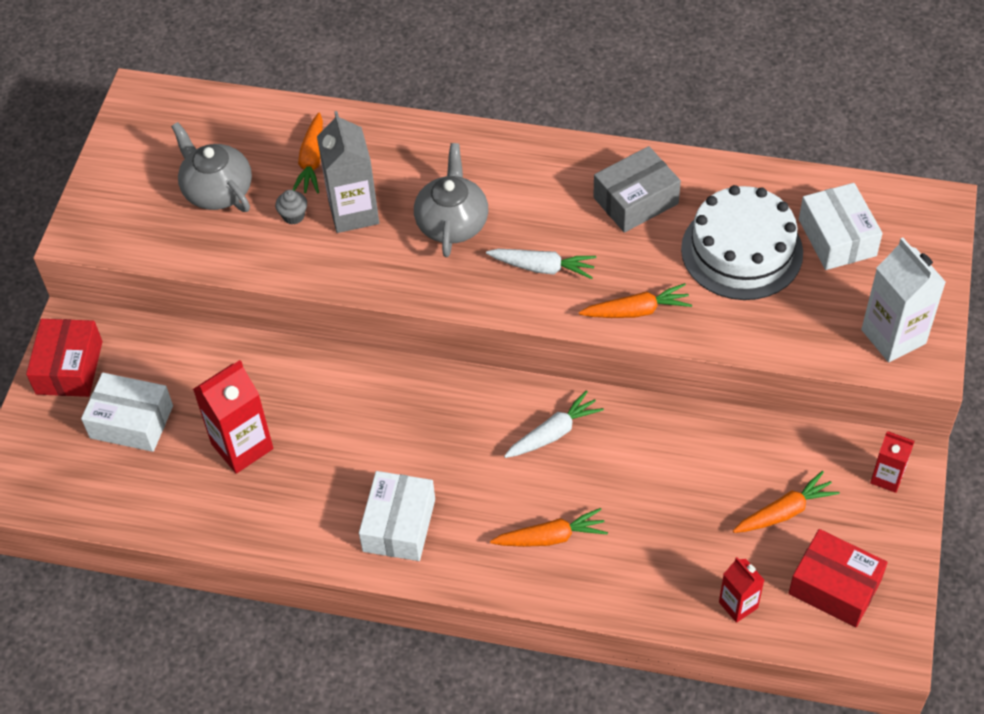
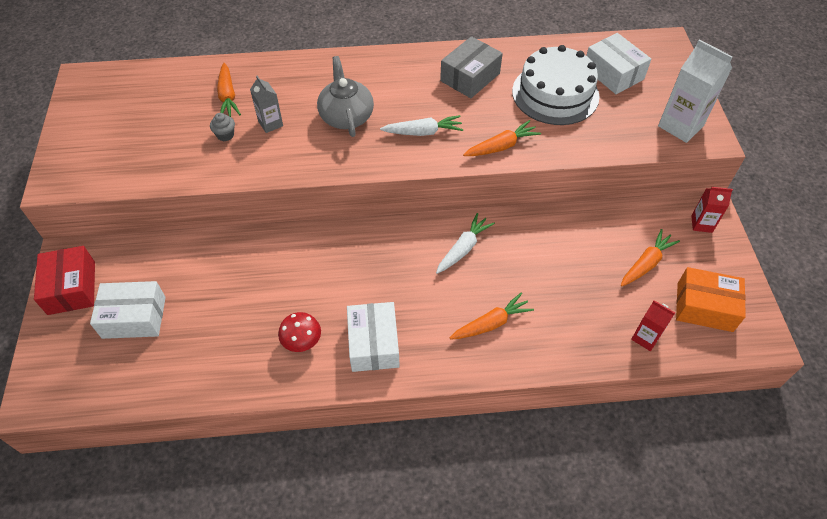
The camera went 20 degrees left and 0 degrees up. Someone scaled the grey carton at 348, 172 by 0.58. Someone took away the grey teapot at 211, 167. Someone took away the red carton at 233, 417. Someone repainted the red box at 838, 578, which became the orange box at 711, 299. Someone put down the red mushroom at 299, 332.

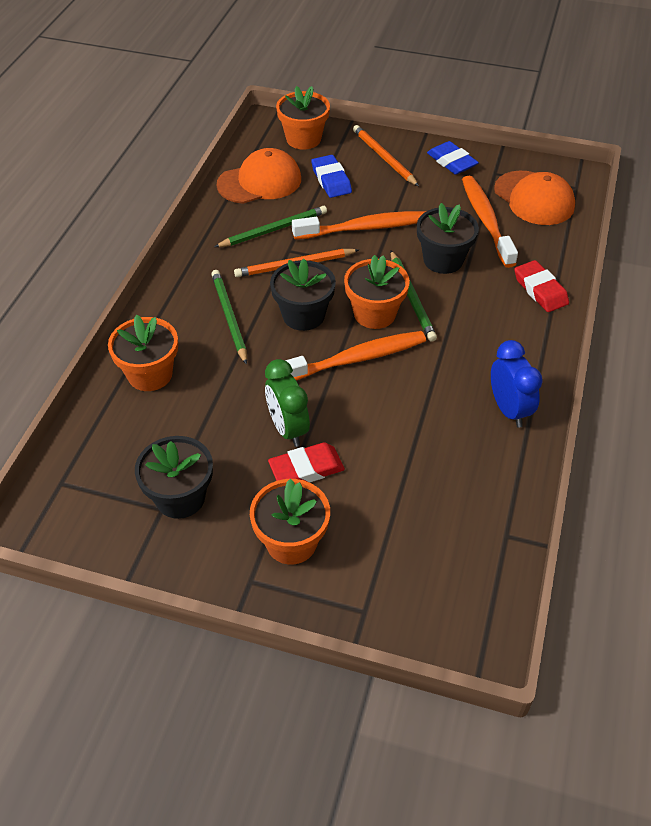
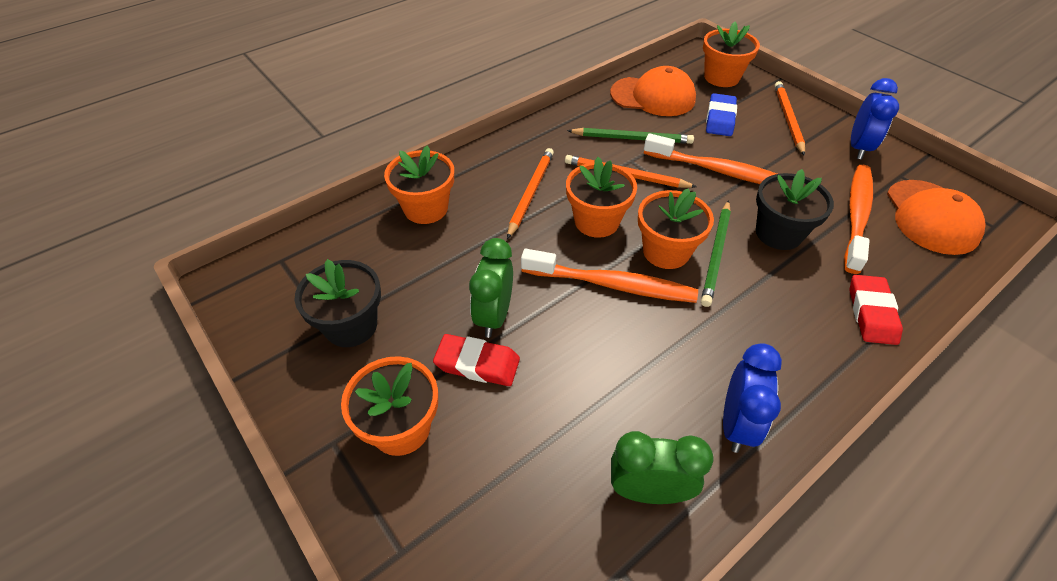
The camera went 35 degrees right and 0 degrees up. Someone swapped the blue eraser at 453, 158 for the blue clock at 875, 119. Someone repainted the black flower pot at 303, 295, which became the orange flower pot at 601, 197. Someone repainted the green pencil at 229, 317, which became the orange pencil at 530, 193. Someone put down the green clock at 662, 467.

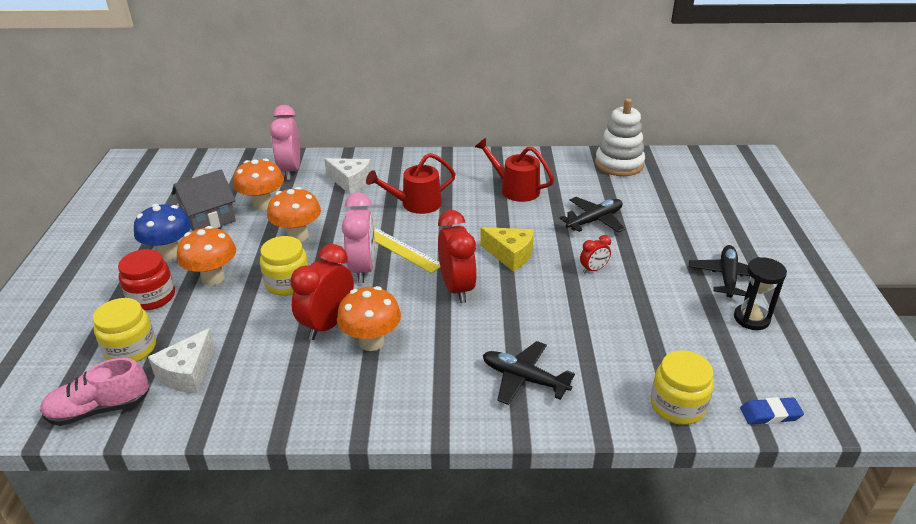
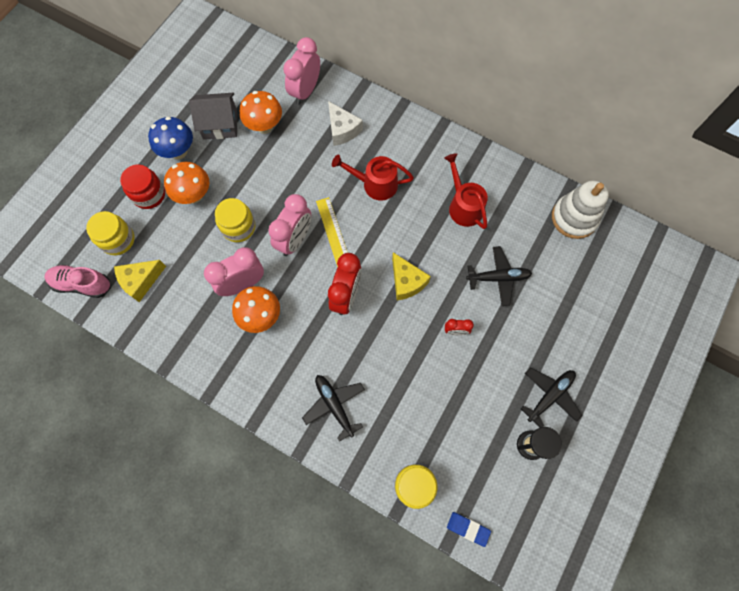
The camera went 30 degrees right and 35 degrees up. Someone took away the orange mushroom at 294, 214. Someone repainted the red clock at 322, 292, which became the pink clock at 234, 271. Someone repainted the white cheese at 181, 360, which became the yellow cheese at 140, 281.

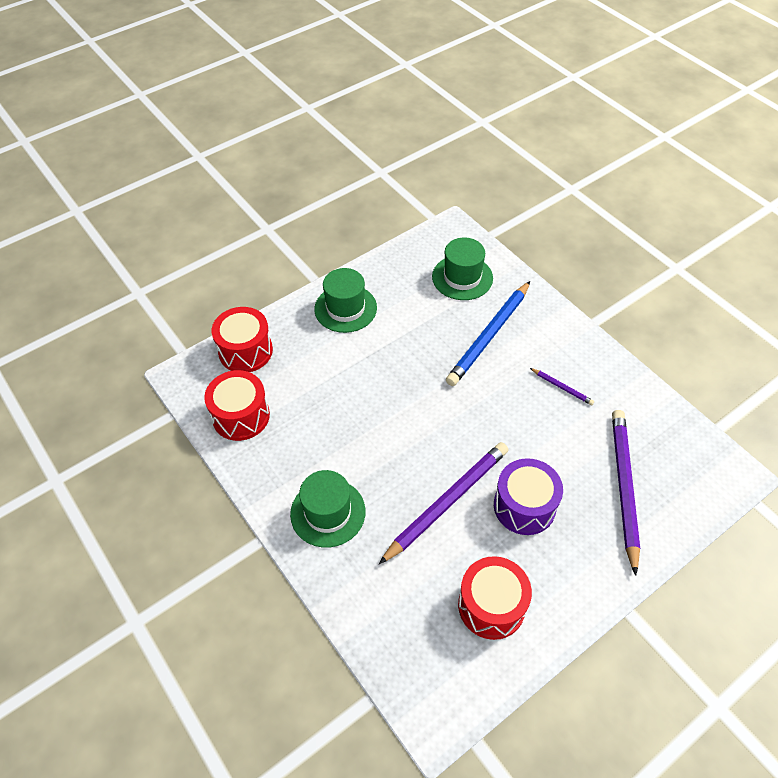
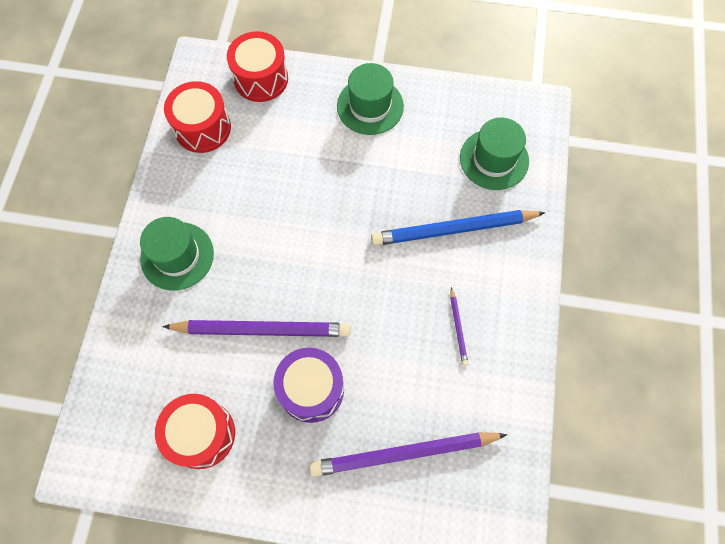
The camera went 45 degrees right and 15 degrees up. Someone rotated the purple pencil at 626, 493 by 150 degrees counterclockwise.

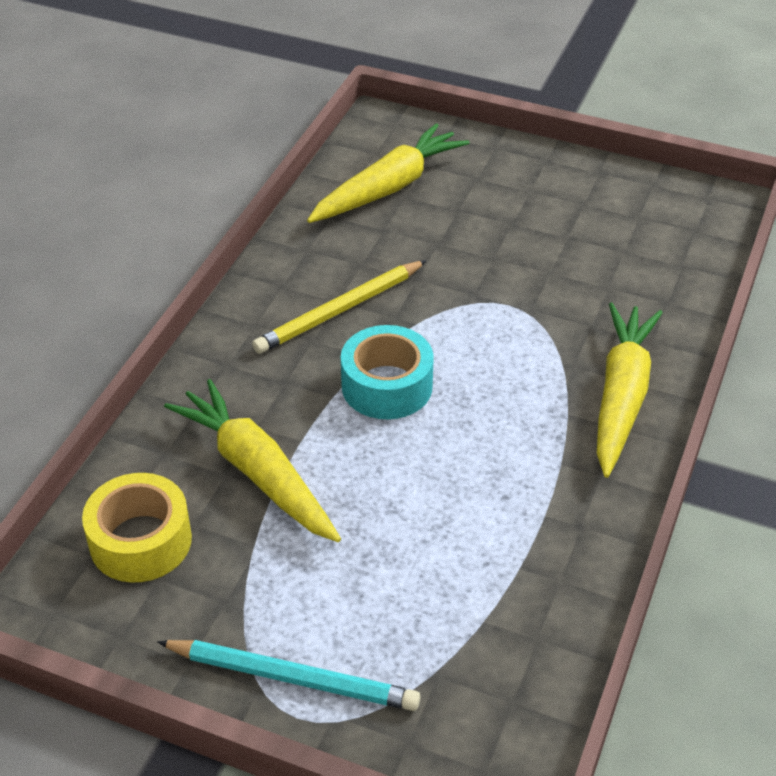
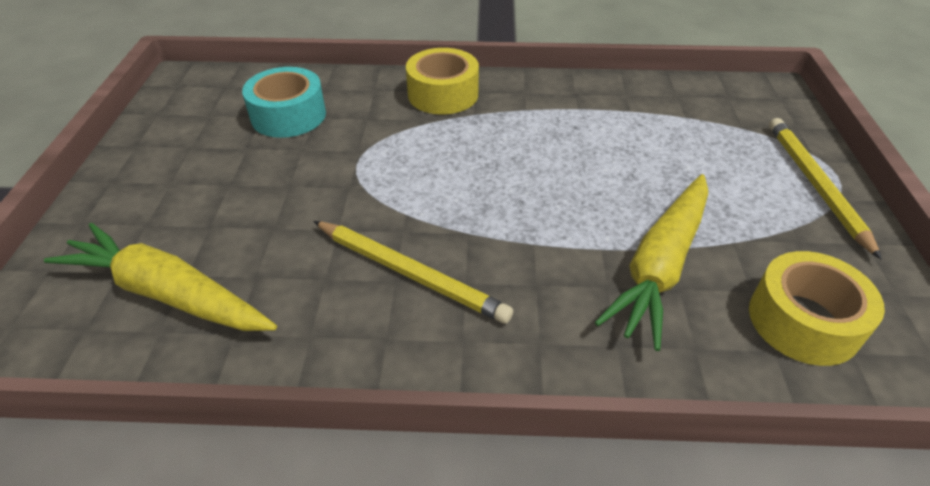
The camera went 110 degrees left and 0 degrees up. Someone swapped the yellow carrot at 630, 390 for the yellow tape at 442, 81. Someone carried the turquoise tape from 387, 372 to 284, 102. Someone repainted the turquoise pencil at 288, 675, which became the yellow pencil at 825, 189.

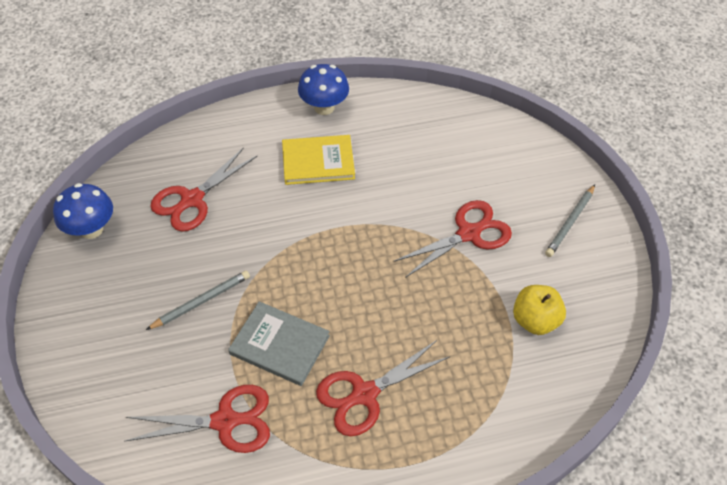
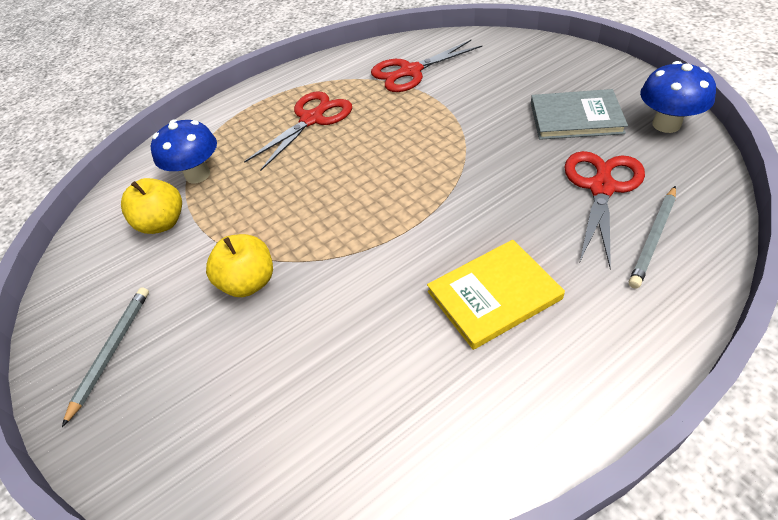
The camera went 165 degrees right and 5 degrees down. Someone carried the blue mushroom from 323, 89 to 184, 151. Someone swapped the red scissors at 452, 239 for the yellow apple at 239, 265. Someone carried the grey pencil from 198, 300 to 652, 237. Someone carried the grey book from 279, 343 to 579, 114.

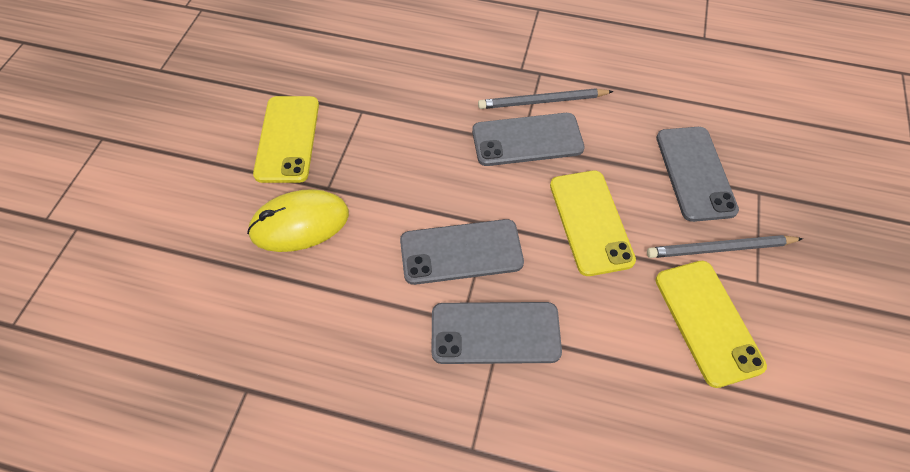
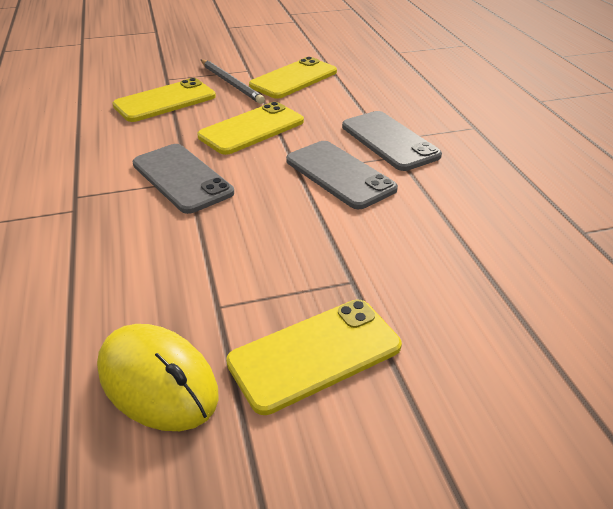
The camera went 120 degrees left and 20 degrees down. Someone took away the grey pencil at 546, 98. Someone repainted the grey phone at 697, 174, which became the yellow phone at 164, 100. Someone carried the yellow mouse from 298, 220 to 158, 377.

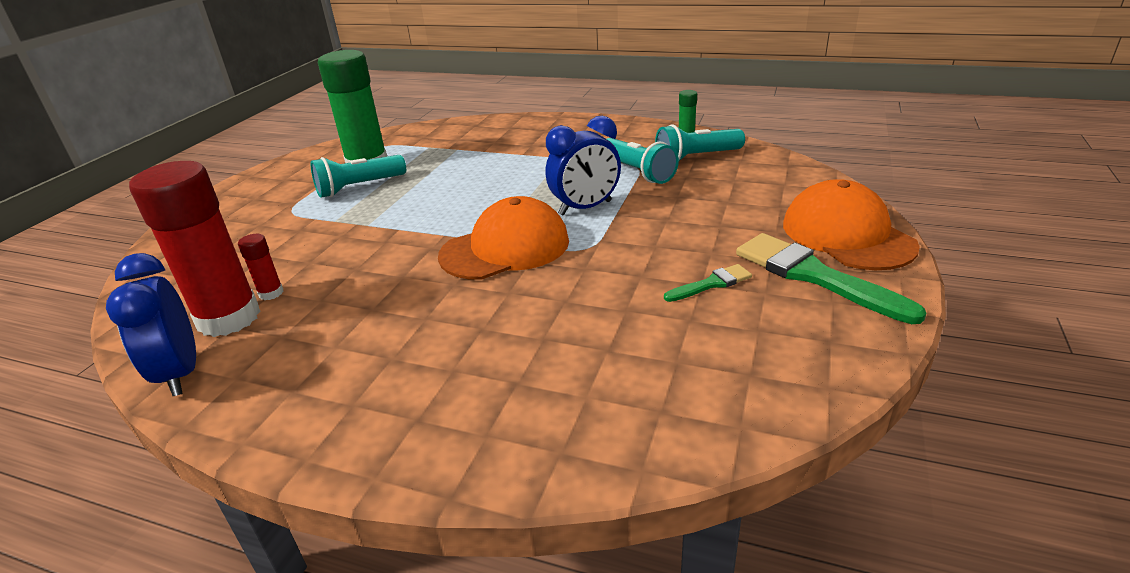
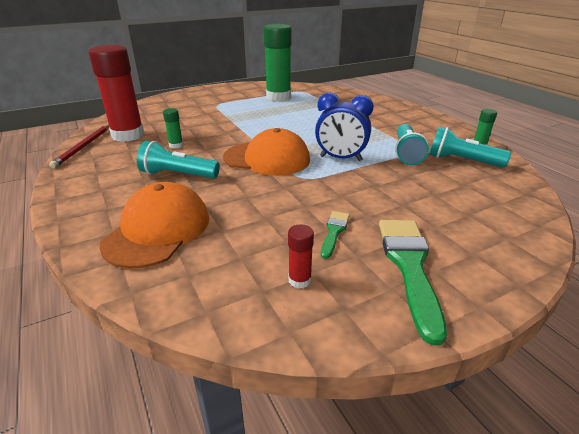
The camera went 40 degrees right and 0 degrees up. Someone carried the turquoise flashlight from 358, 176 to 178, 160. Someone carried the orange cap from 851, 224 to 154, 225. Someone carried the red glue stick from 261, 267 to 301, 256. Someone swapped the blue clock at 151, 324 for the red pencil at 79, 146. Someone rotated the green brush at 708, 283 by 90 degrees counterclockwise. Someone put down the green glue stick at 173, 128.

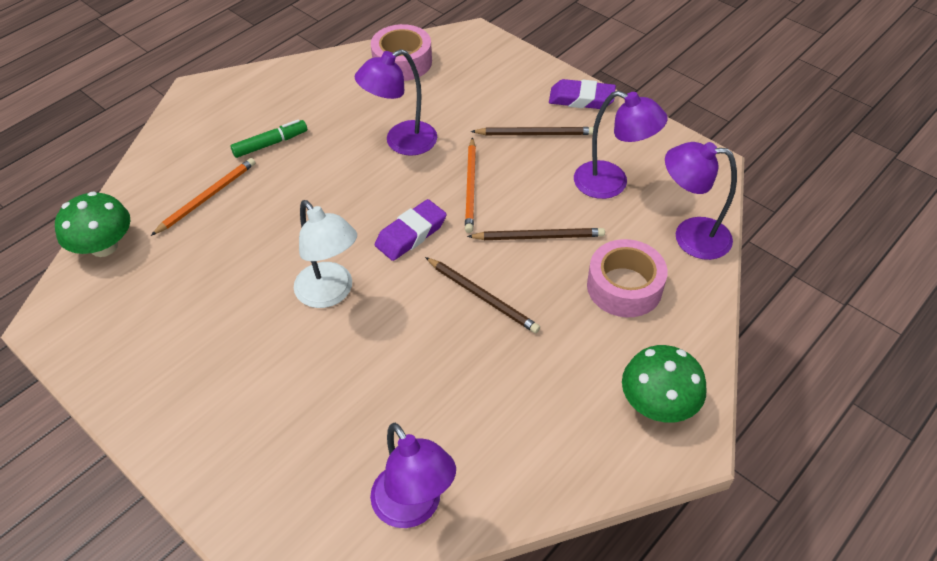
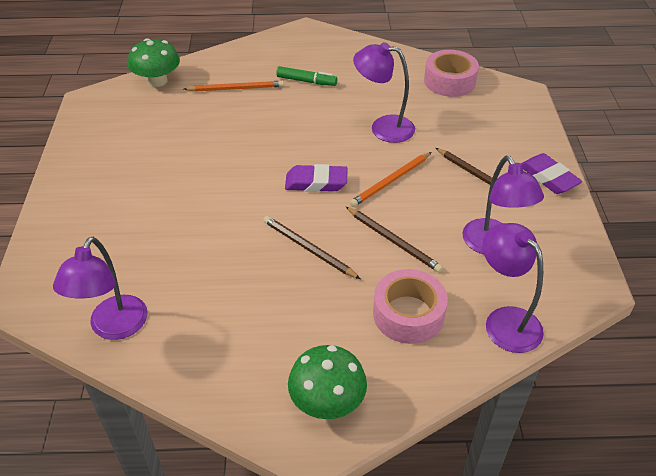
The camera went 45 degrees right and 5 degrees down. Someone took away the white lamp at 325, 254. Someone rotated the brown pencil at 482, 295 by 135 degrees clockwise.

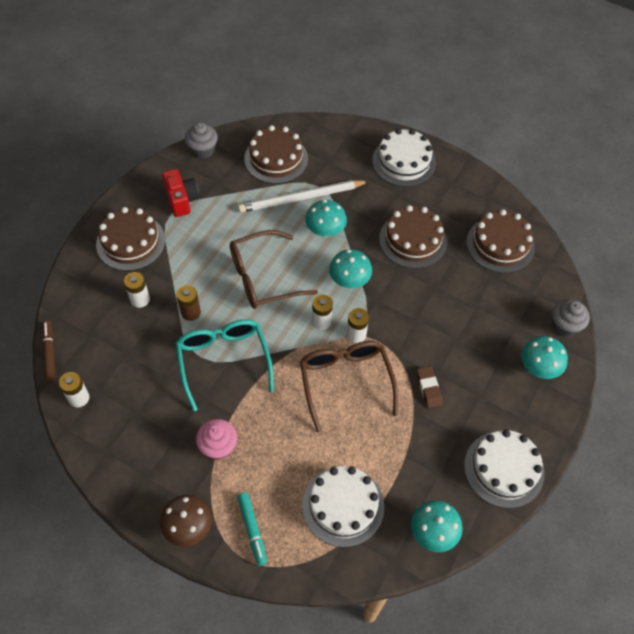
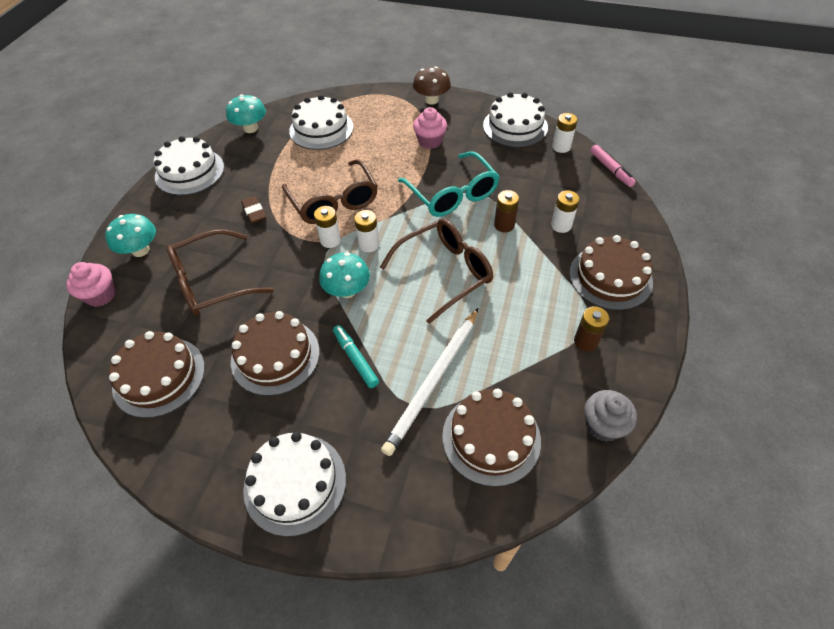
The camera went 170 degrees right and 5 degrees down. Someone swapped the red camera at 180, 193 for the brown battery at 591, 328. Someone rotated the white pencil at 303, 196 by 150 degrees clockwise. Someone took away the turquoise mushroom at 326, 218. Someone repainted the grey cupcake at 571, 318, which became the pink cupcake at 90, 284. Someone repainted the brown marker at 49, 350, which became the pink marker at 613, 166. Someone carried the turquoise marker from 252, 529 to 356, 356. Someone put down the white cake at 515, 119. Someone put down the brown glasses at 220, 272.

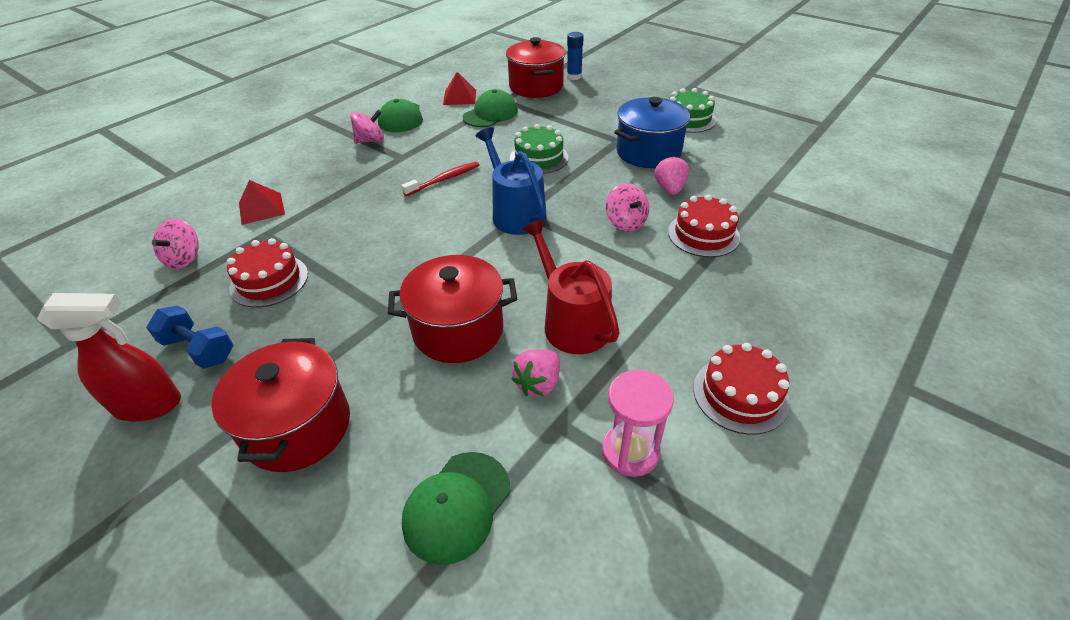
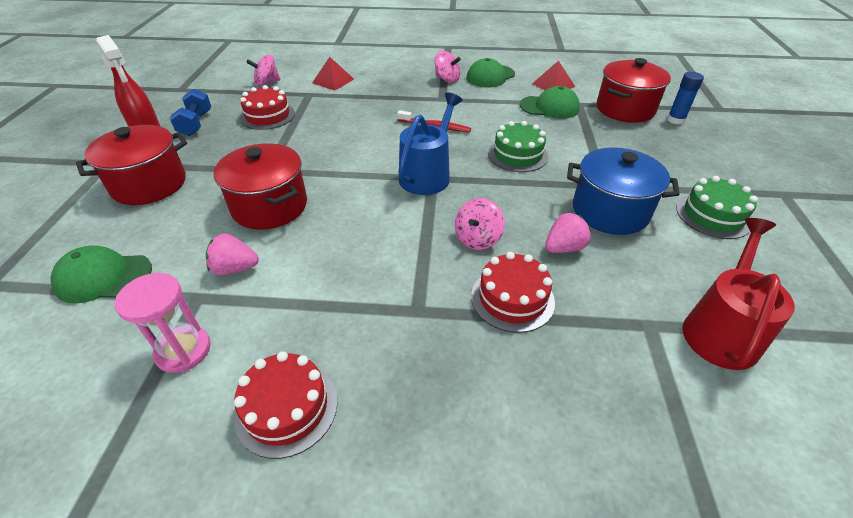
The camera went 55 degrees right and 0 degrees up. Someone carried the red watering can from 571, 286 to 739, 294.

